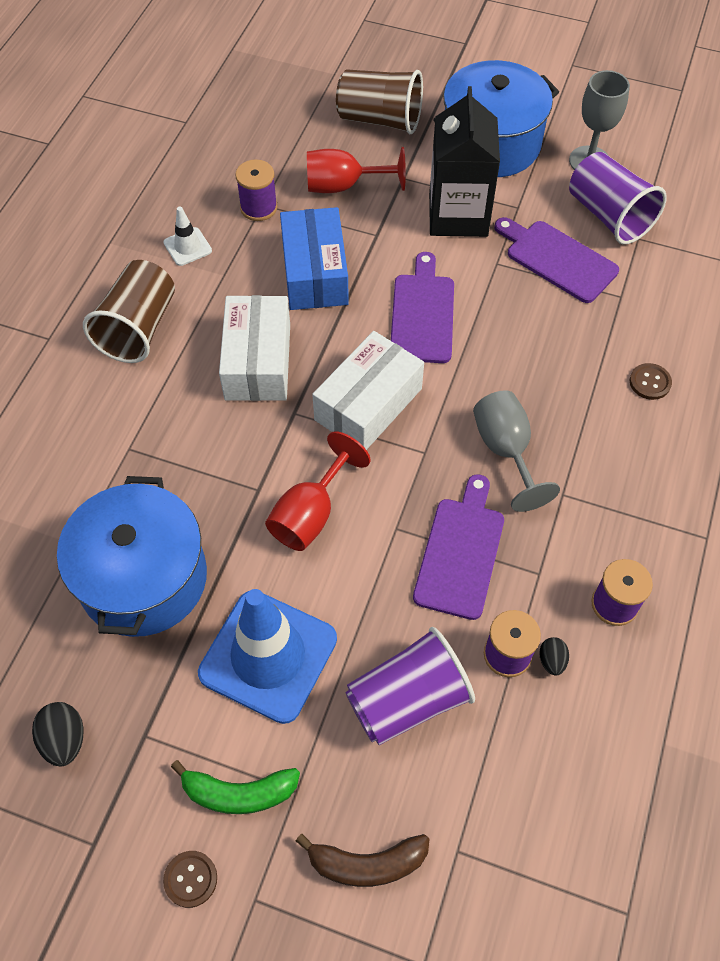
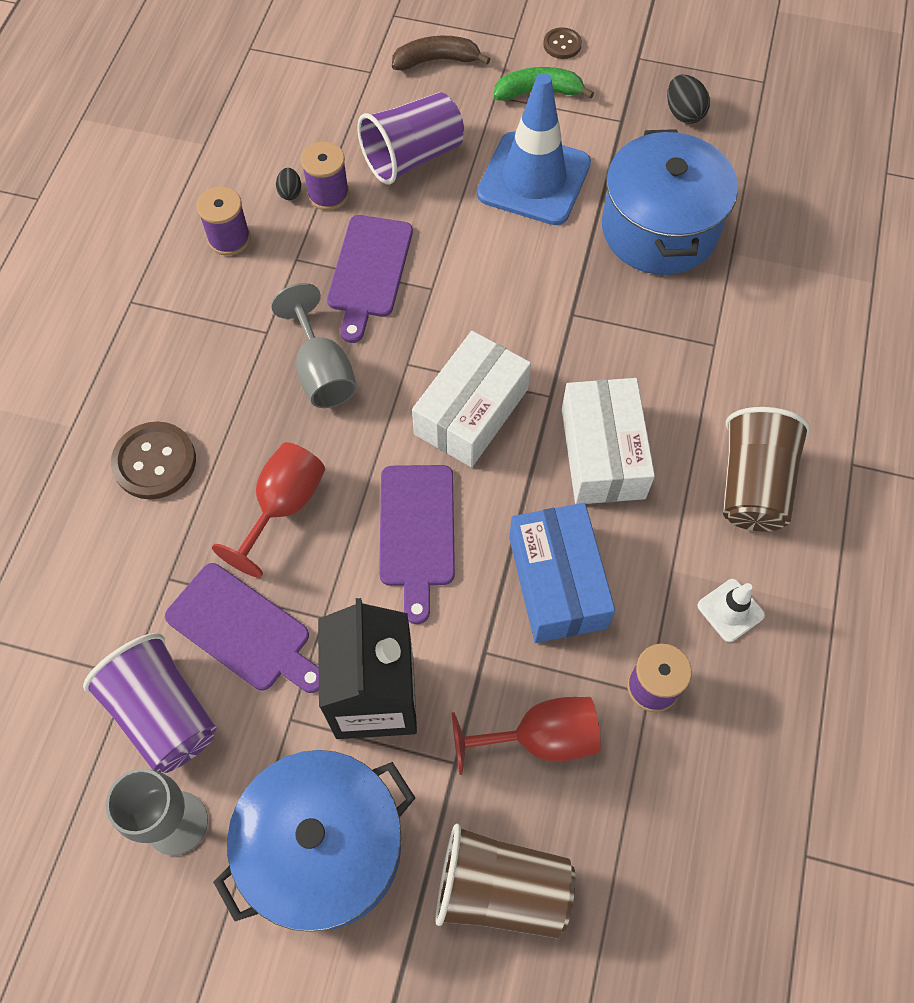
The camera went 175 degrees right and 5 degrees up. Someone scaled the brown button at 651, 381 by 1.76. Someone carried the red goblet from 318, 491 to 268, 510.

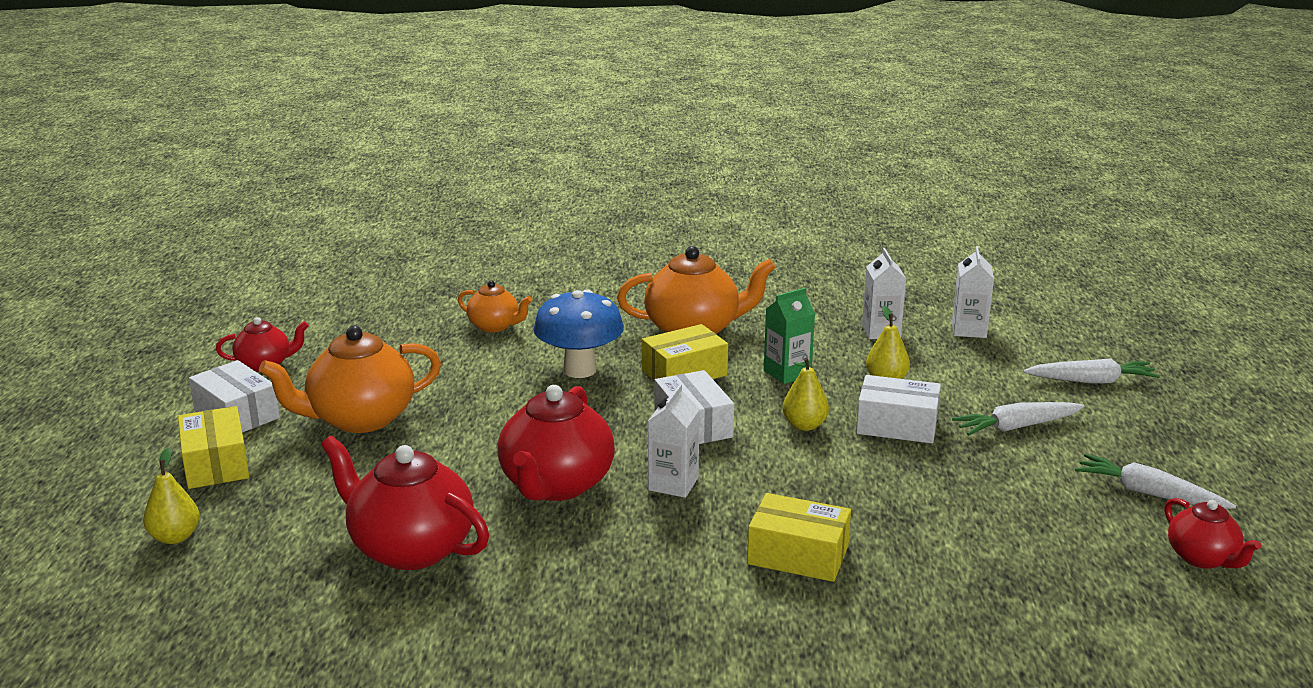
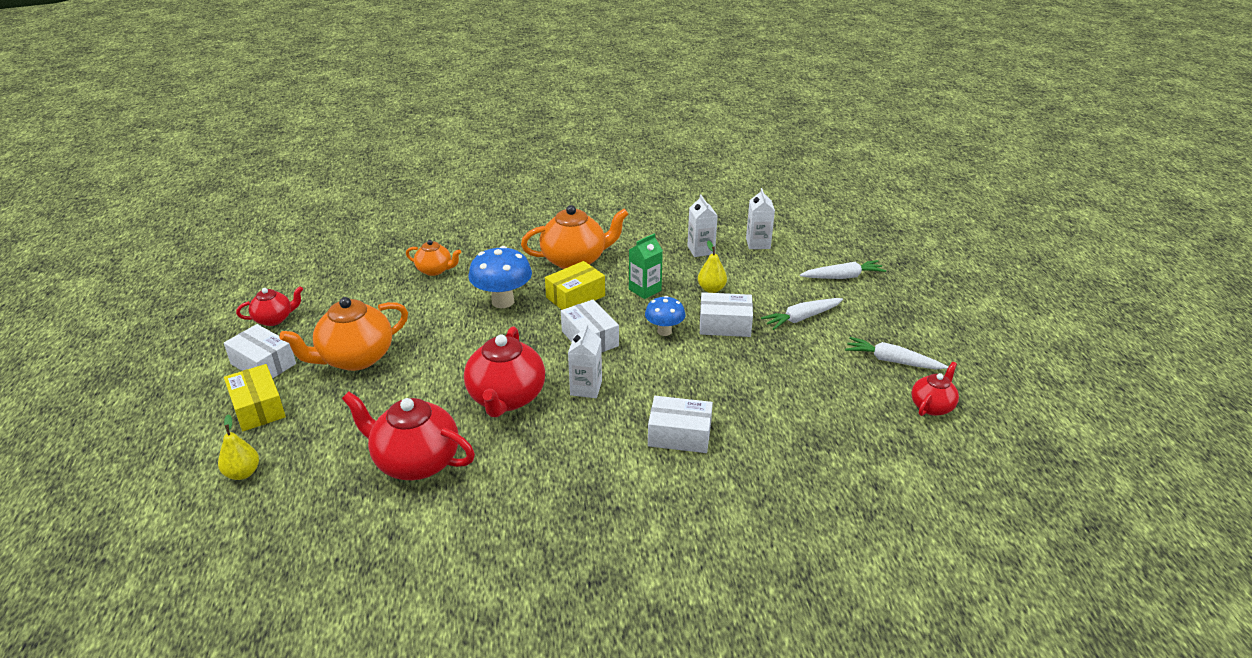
The camera went 10 degrees left and 10 degrees up. Someone swapped the yellow pear at 805, 394 for the blue mushroom at 665, 316. Someone repainted the yellow box at 799, 537, which became the white box at 680, 424. Someone rotated the red teapot at 1212, 533 by 105 degrees counterclockwise.

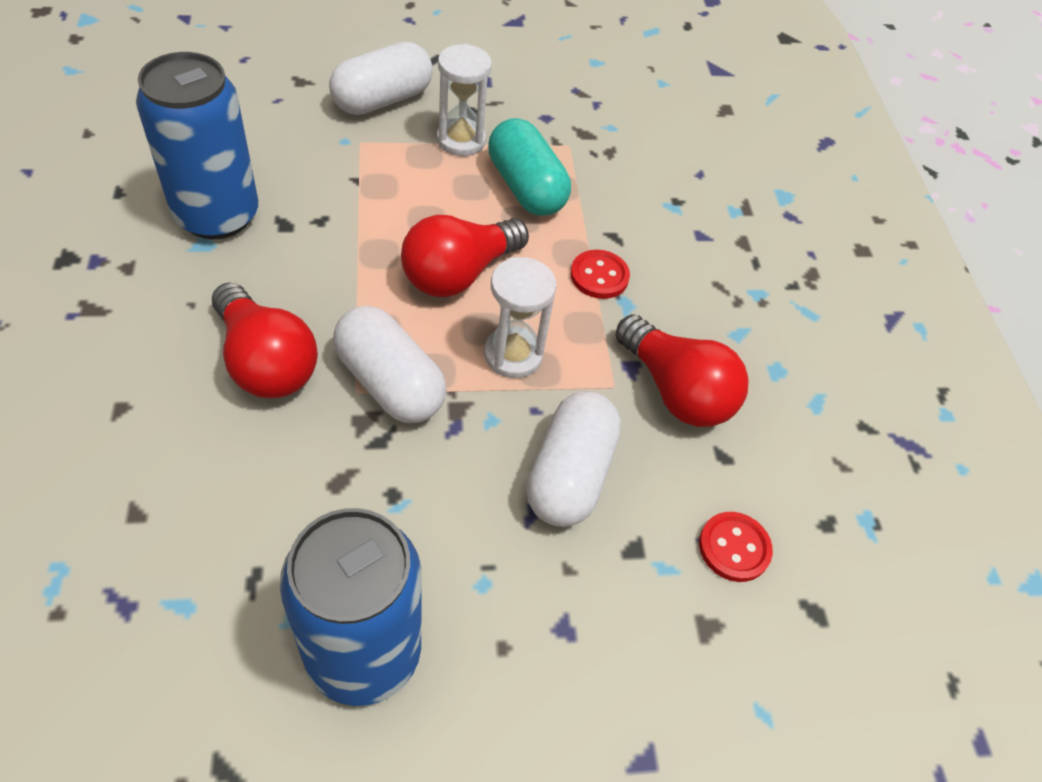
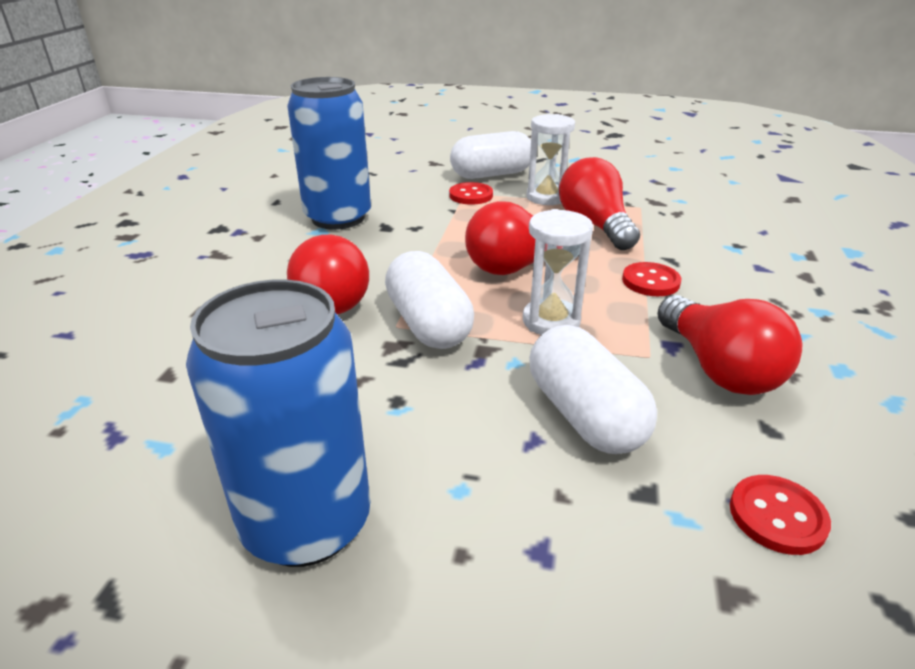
The camera went 25 degrees right and 20 degrees down. Someone swapped the turquoise capsule at 529, 167 for the red light bulb at 599, 203. Someone rotated the white capsule at 573, 459 by 60 degrees counterclockwise. Someone put down the red button at 471, 193.

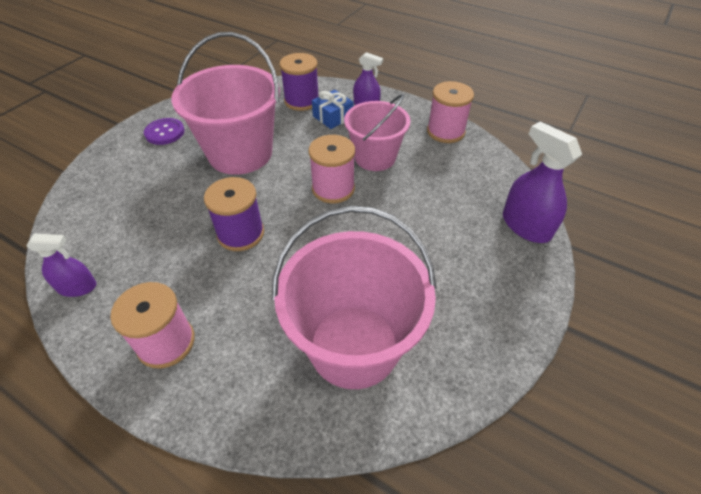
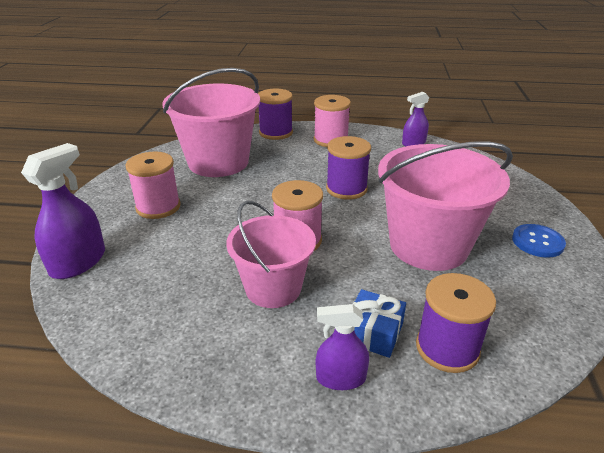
The camera went 155 degrees right and 15 degrees down. Someone carried the pink spool from 450, 112 to 153, 185. Someone repainted the purple button at 164, 131, which became the blue button at 539, 240. Someone rotated the purple spray bottle at 542, 182 by 90 degrees counterclockwise. Someone put down the purple spool at 275, 114.

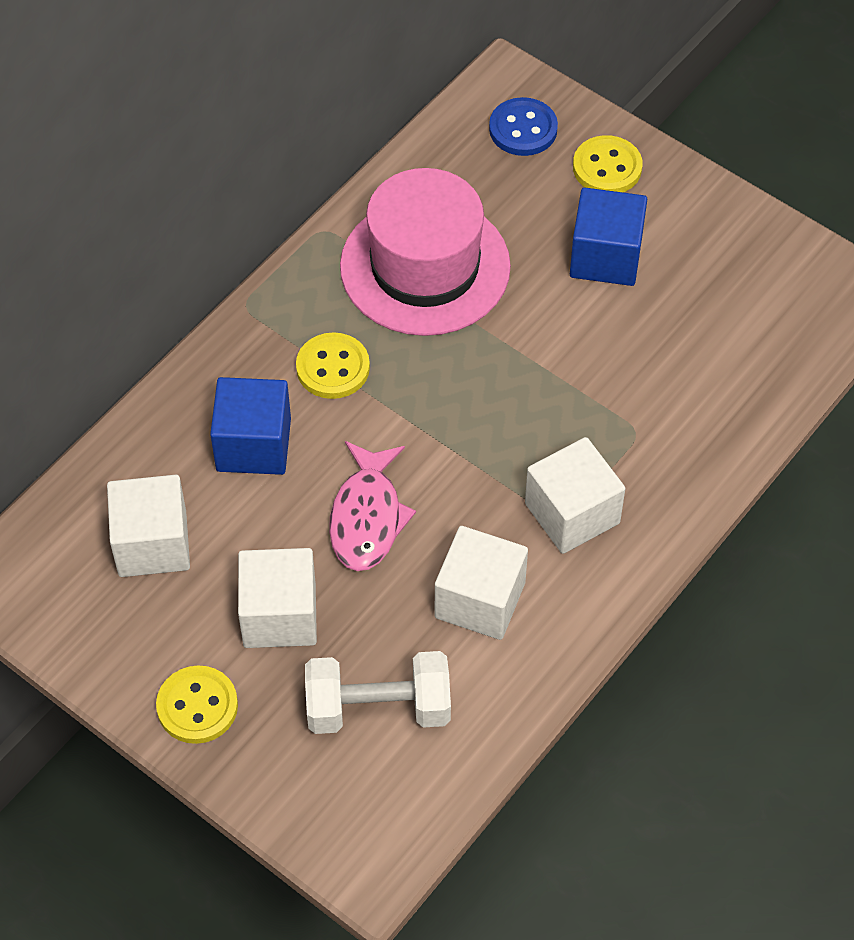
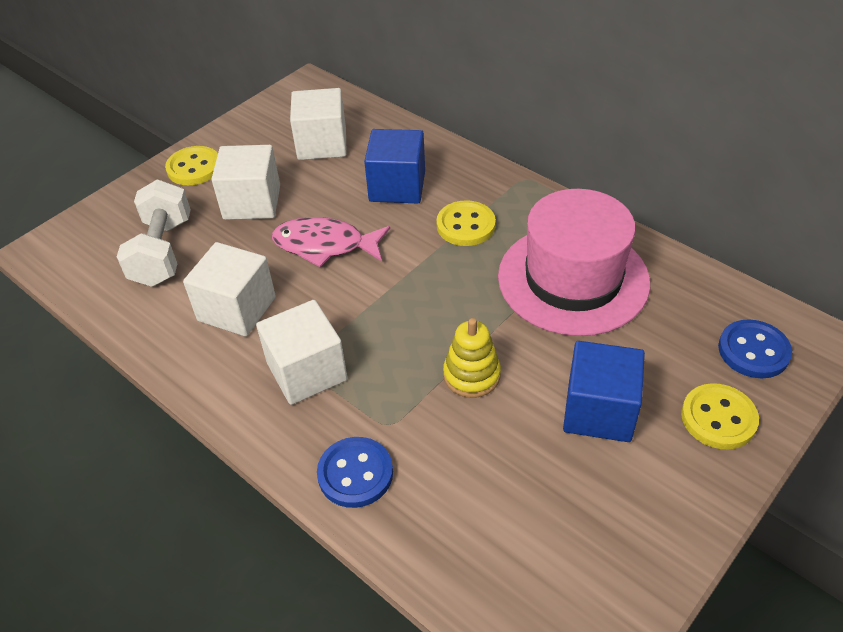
The camera went 95 degrees right and 10 degrees down. Someone put down the yellow stacking toy at 472, 358. Someone put down the blue button at 355, 472.

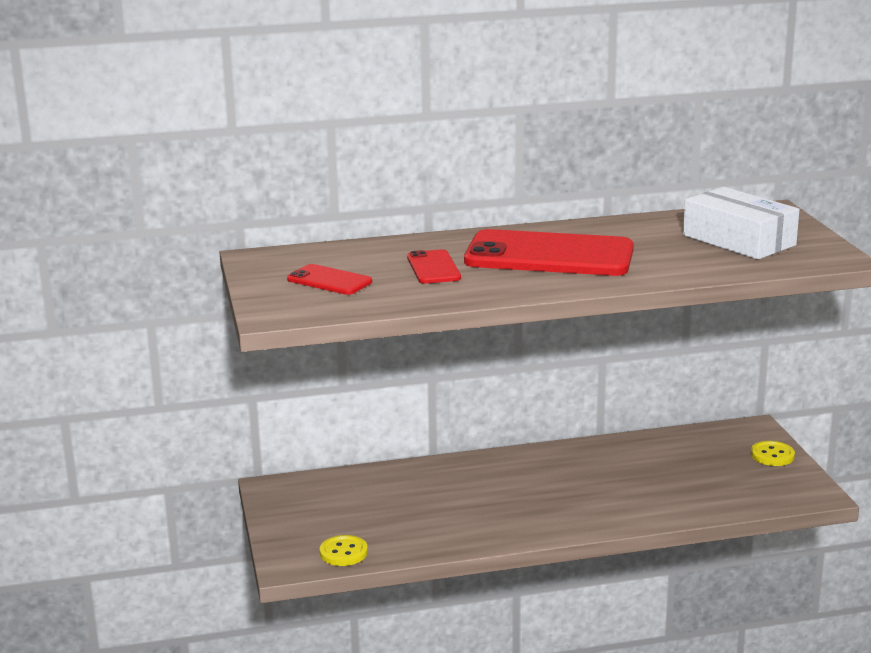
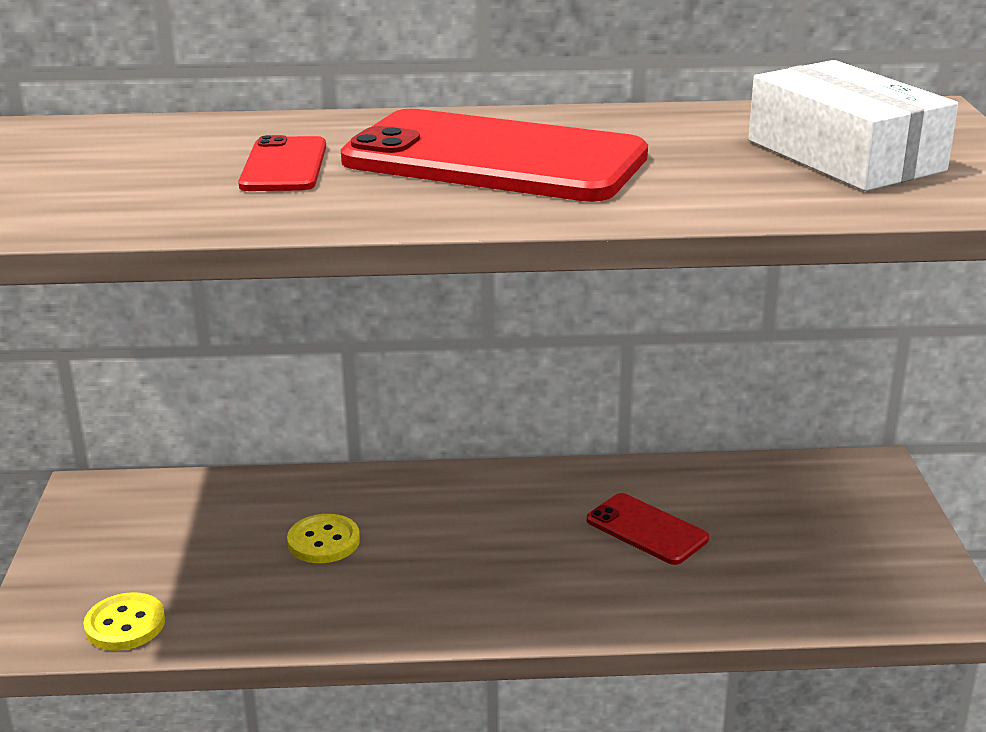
The camera went 10 degrees right and 5 degrees up. Someone carried the red phone from 329, 279 to 648, 529. Someone carried the yellow button from 773, 453 to 323, 538.

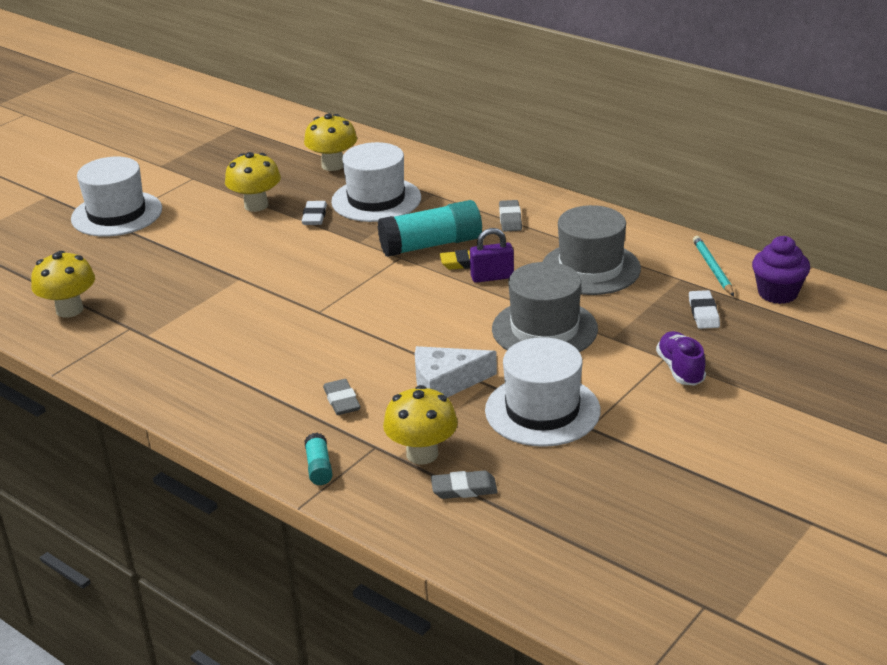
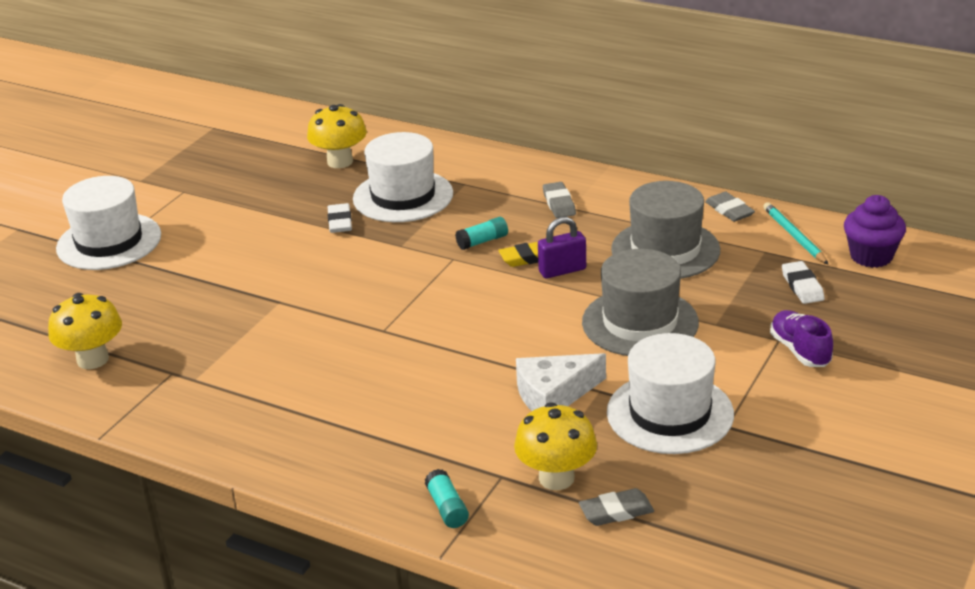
The camera went 10 degrees left and 0 degrees up. Someone took away the yellow mushroom at 253, 182. Someone scaled the turquoise glue stick at 430, 228 by 0.46. Someone carried the grey eraser from 342, 397 to 730, 207.

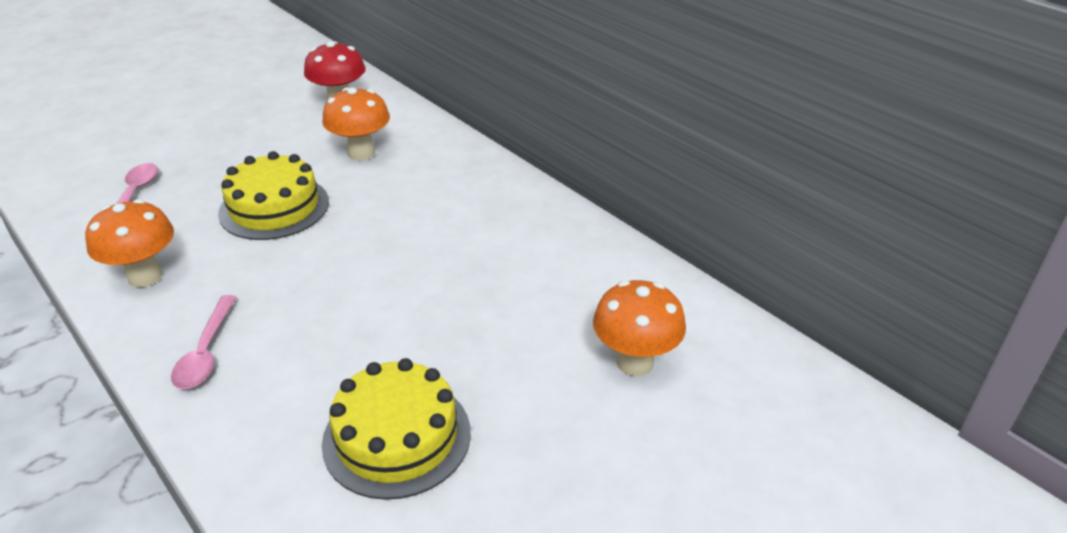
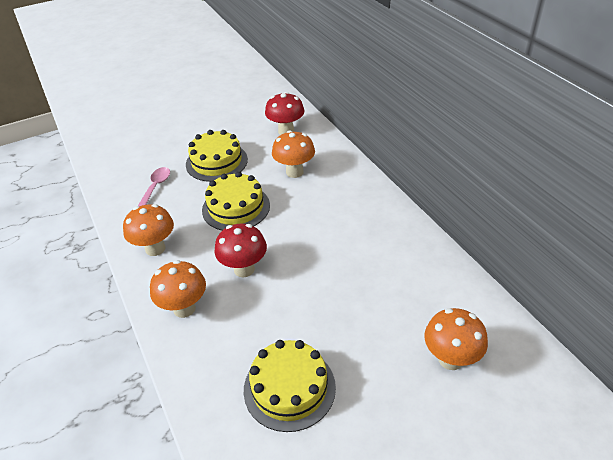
The camera went 15 degrees right and 5 degrees up. Someone swapped the pink spoon at 204, 342 for the orange mushroom at 178, 289. Someone put down the yellow cake at 217, 156. Someone put down the red mushroom at 241, 250.

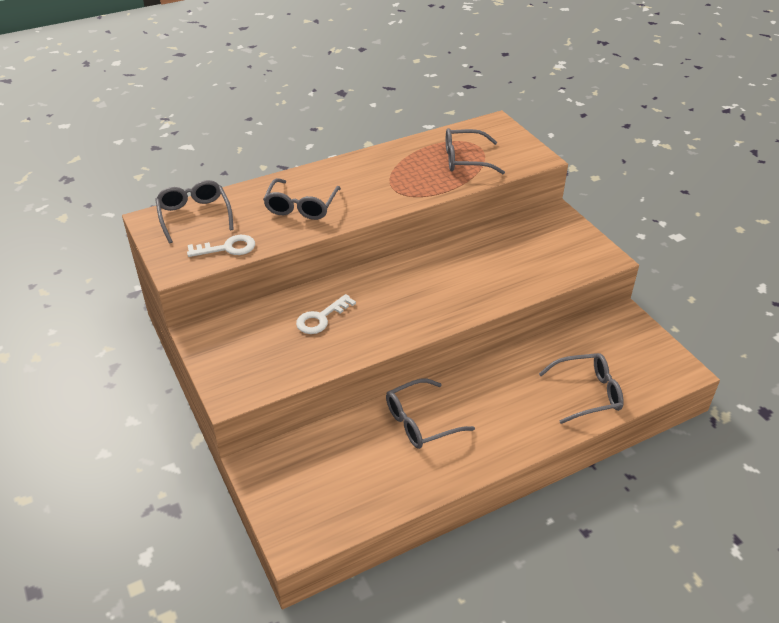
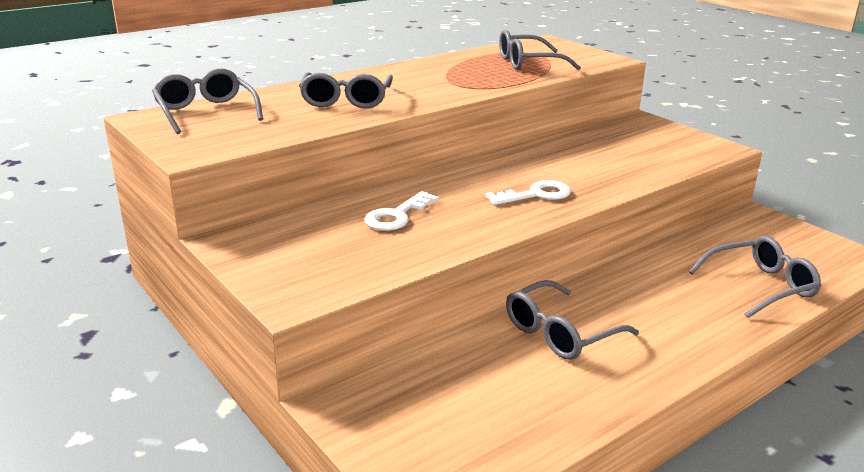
The camera went 10 degrees left and 15 degrees down. Someone carried the white key from 221, 246 to 528, 192.

